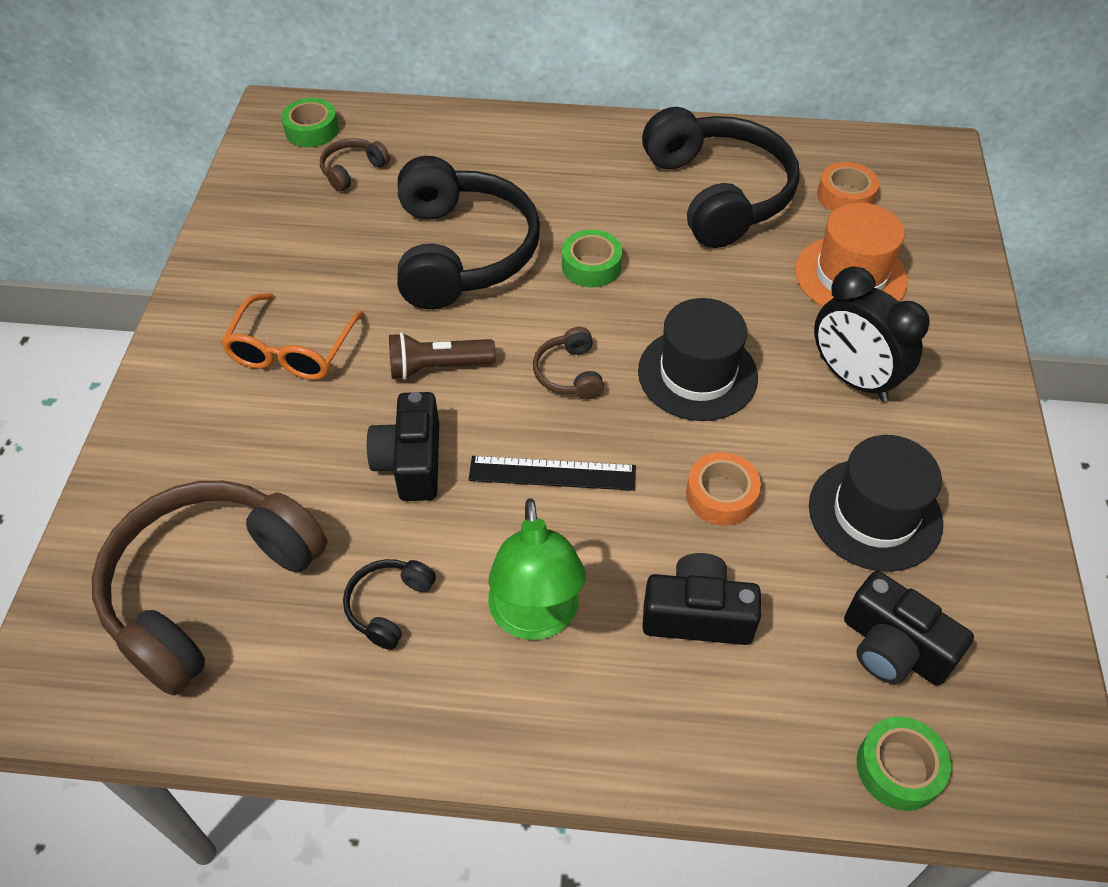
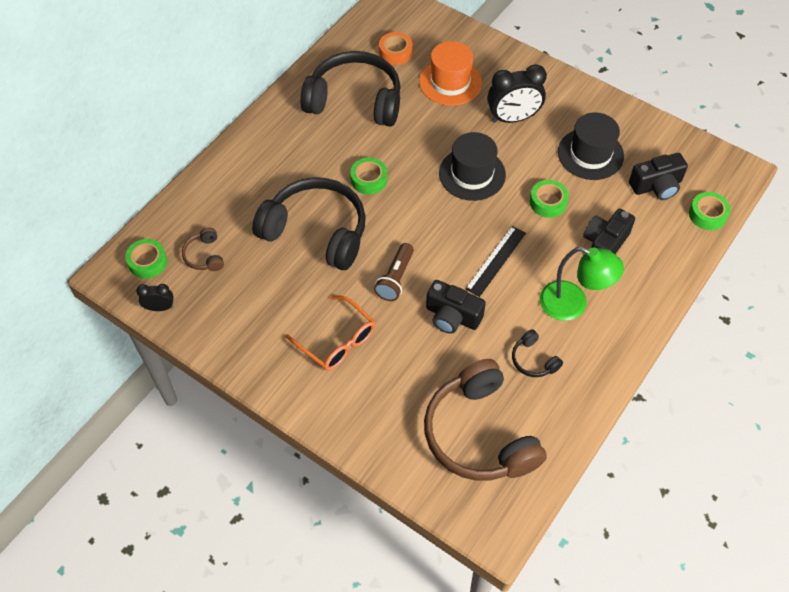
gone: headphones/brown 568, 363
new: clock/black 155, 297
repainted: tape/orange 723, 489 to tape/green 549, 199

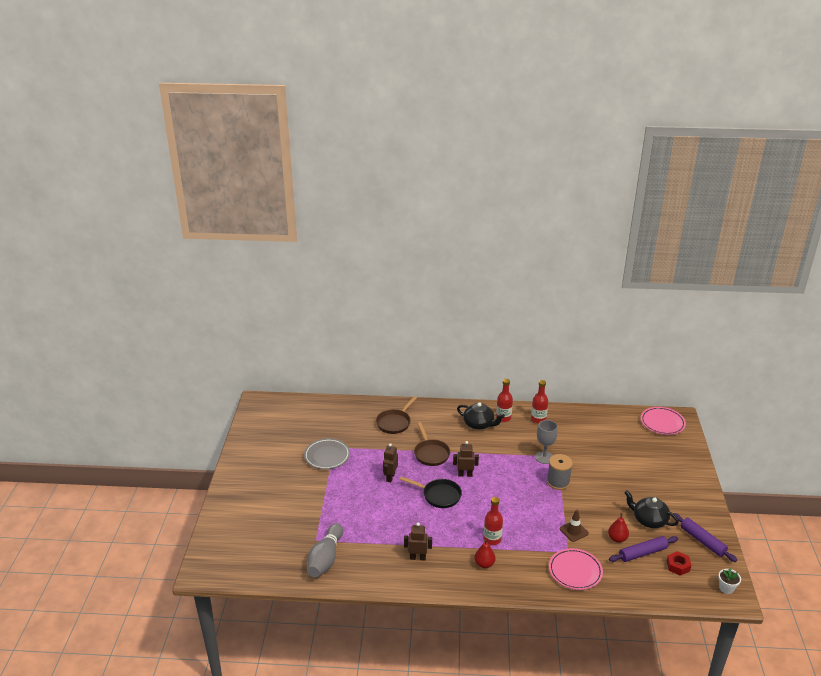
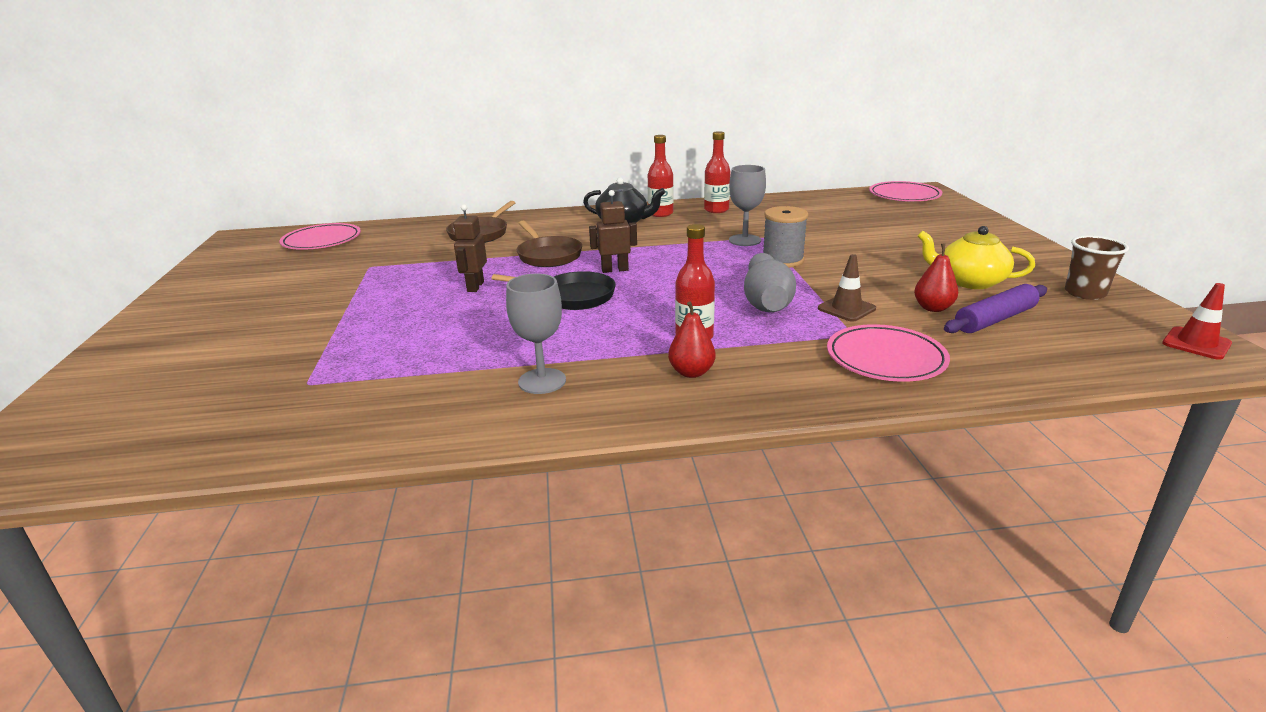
gone: plate/grey 327, 453; nut/red 679, 563
new: plate/pink 320, 236
shifted: bowling pin/grey 325, 550 to 770, 282
swapped: rolling pin/purple 705, 537 to cup/brown 1097, 268; robot/brown 418, 541 to goblet/grey 536, 334; flower pot/white 729, 581 to traffic cone/red 1197, 321
repainted: teapot/black 651, 509 to teapot/yellow 976, 257

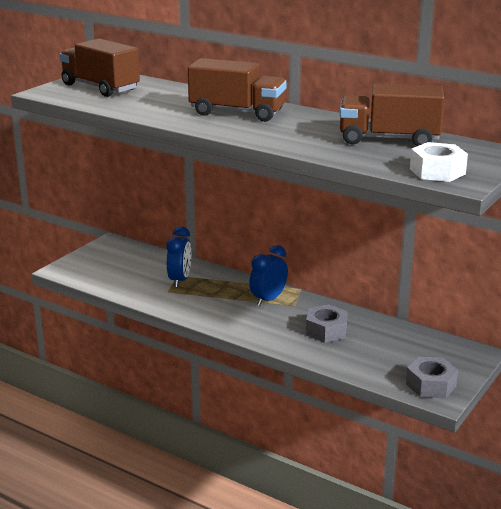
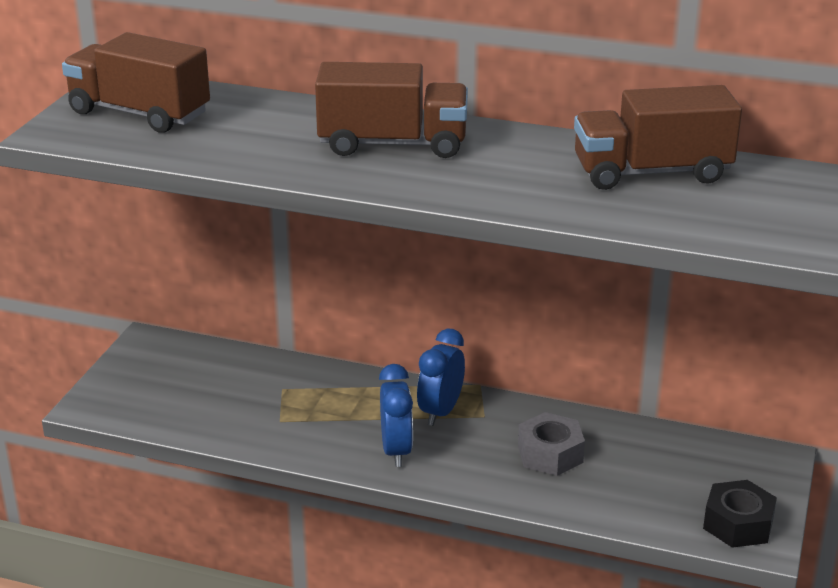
gone: nut/white 439, 162
shifted: clock/blue 178, 256 to 396, 415
repainted: nut/grey 432, 377 to nut/black 740, 514

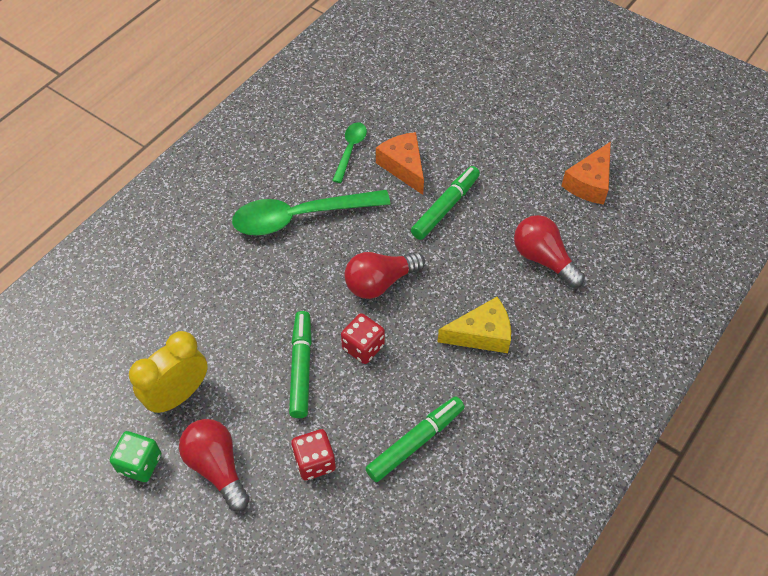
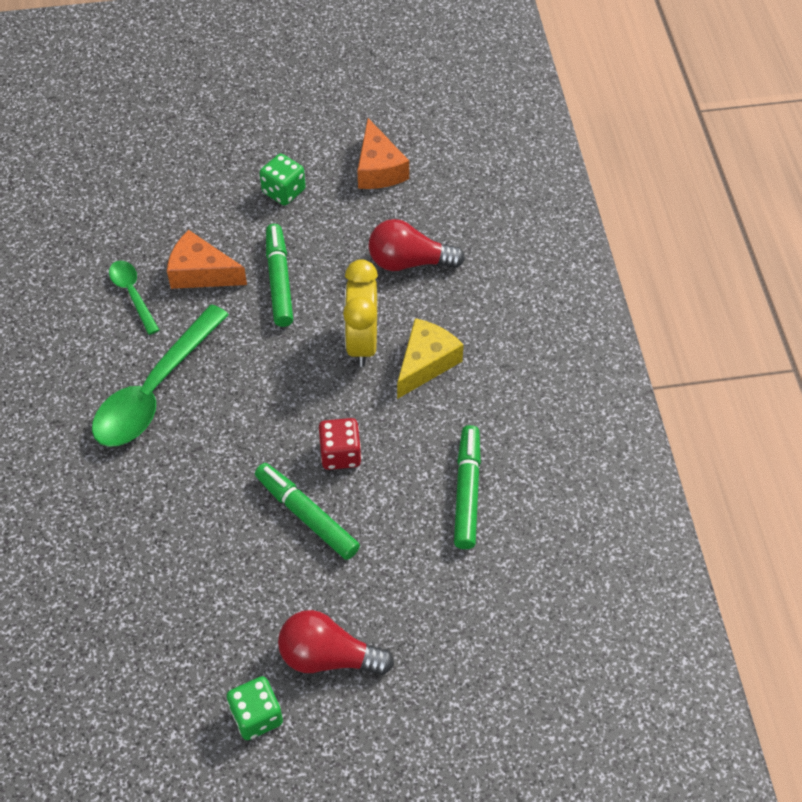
gone: light bulb/red 385, 275; dice/red 313, 454
new: dice/green 282, 179
shifted: clock/yellow 168, 372 to 360, 313

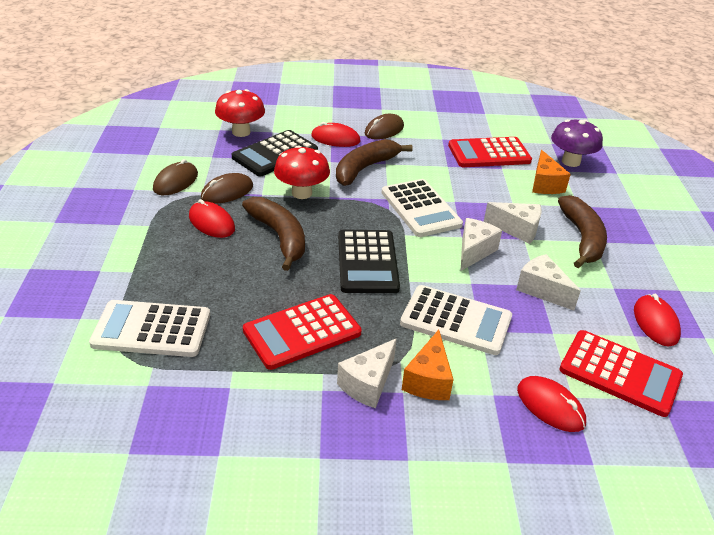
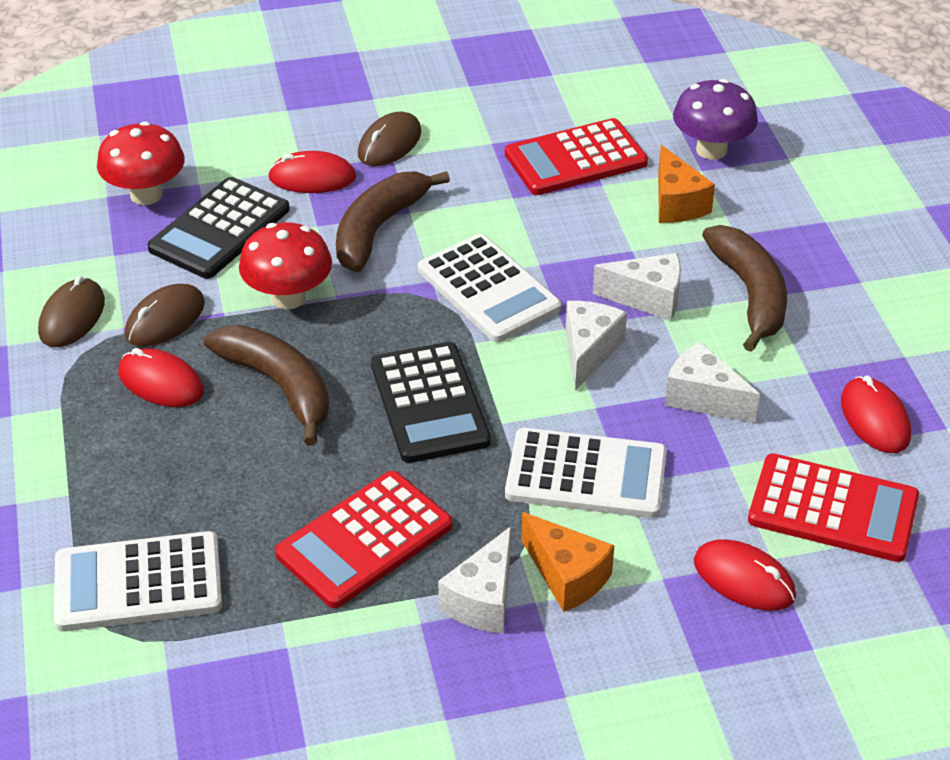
rotated: cheese/orange 428, 365 = 568, 562 45 degrees counterclockwise

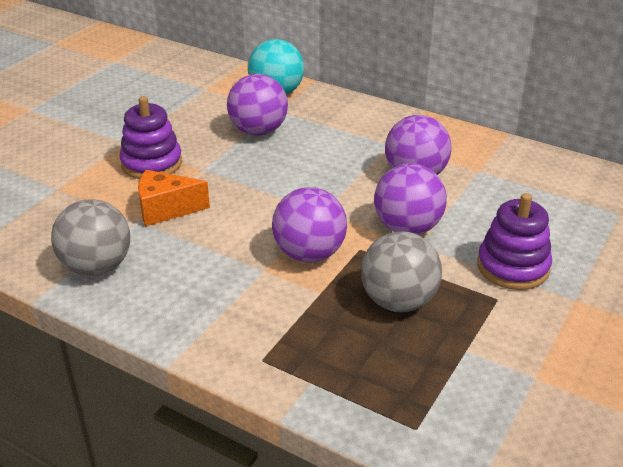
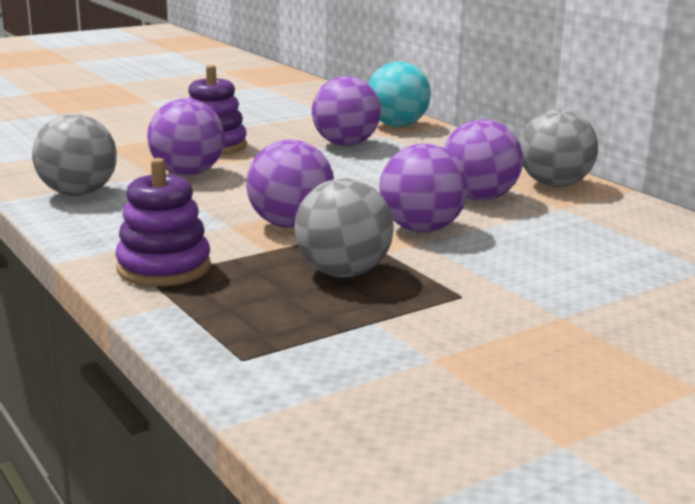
new: ball/grey 559, 148
shifted: stacking toy/purple 514, 241 to 163, 222
swapped: cheese/orange 174, 198 to ball/purple 186, 137

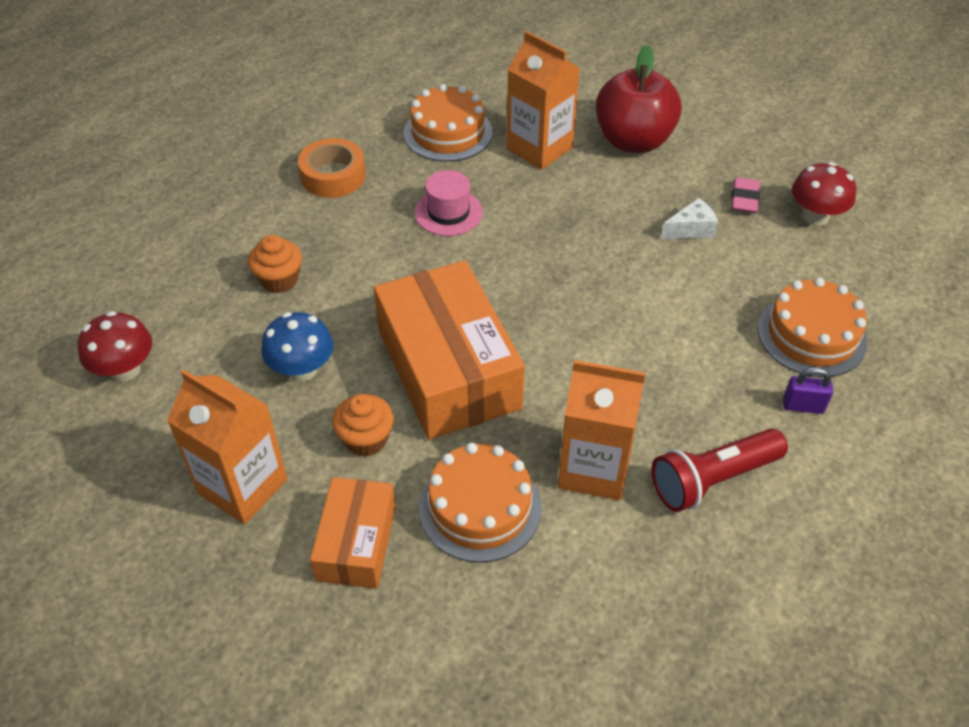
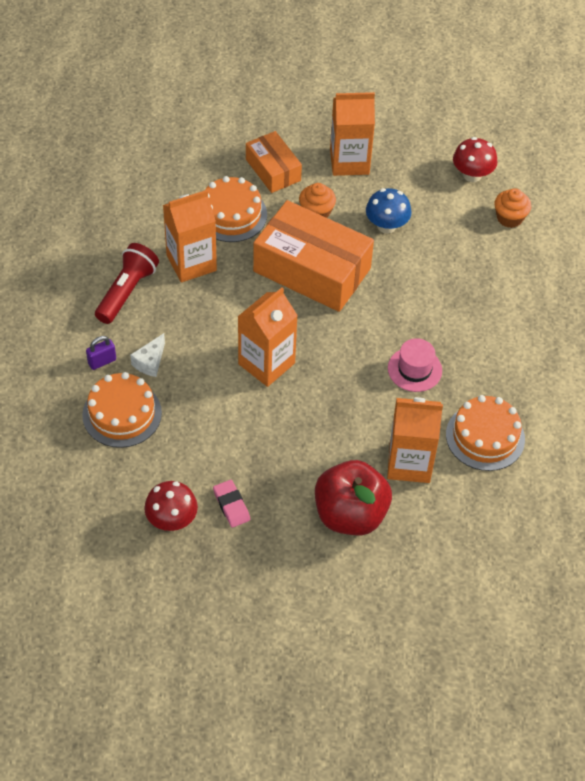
gone: tape/orange 332, 168
new: carton/orange 268, 337
shifted: cheese/white 689, 218 to 147, 355; cupcake/orange 275, 264 to 512, 208

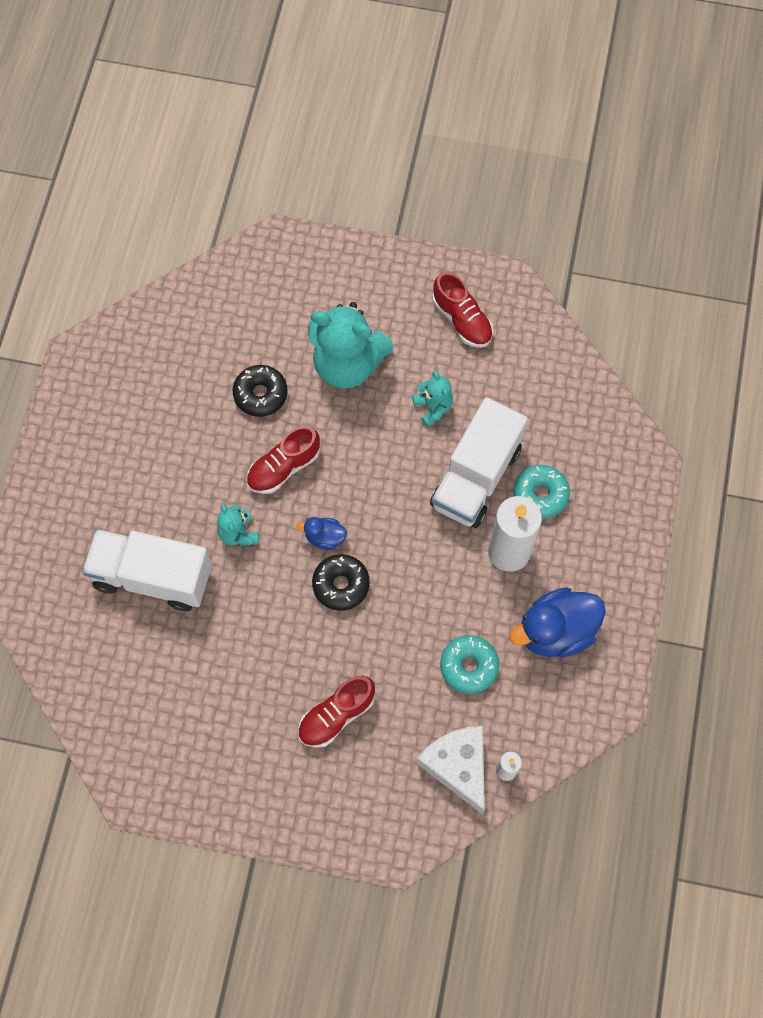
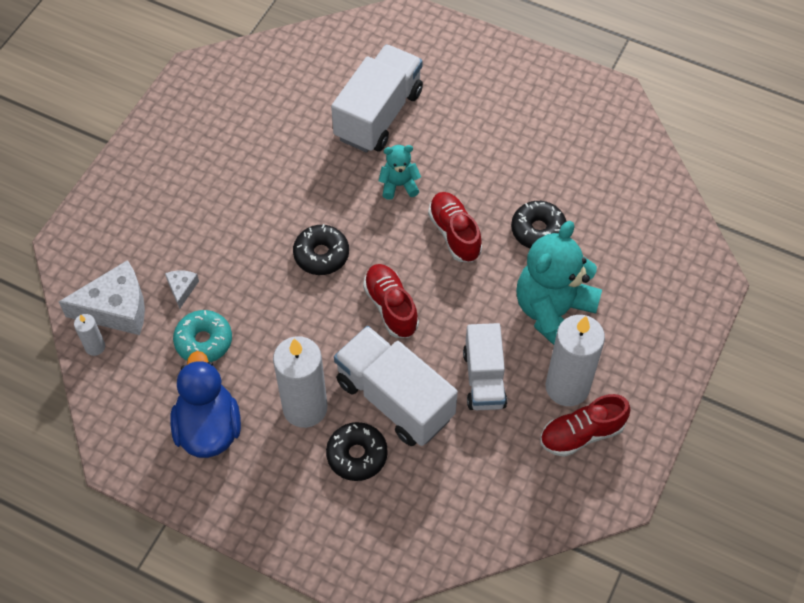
gone: duck/blue 321, 533
new: cheese/white 182, 289; candle/white 575, 360
shifted: shoe/red 336, 712 to 391, 301
swapped: teddy bear/turquoise 433, 398 to truck/white 485, 366
repainted: donut/turquoise 541, 492 to donut/black 357, 451

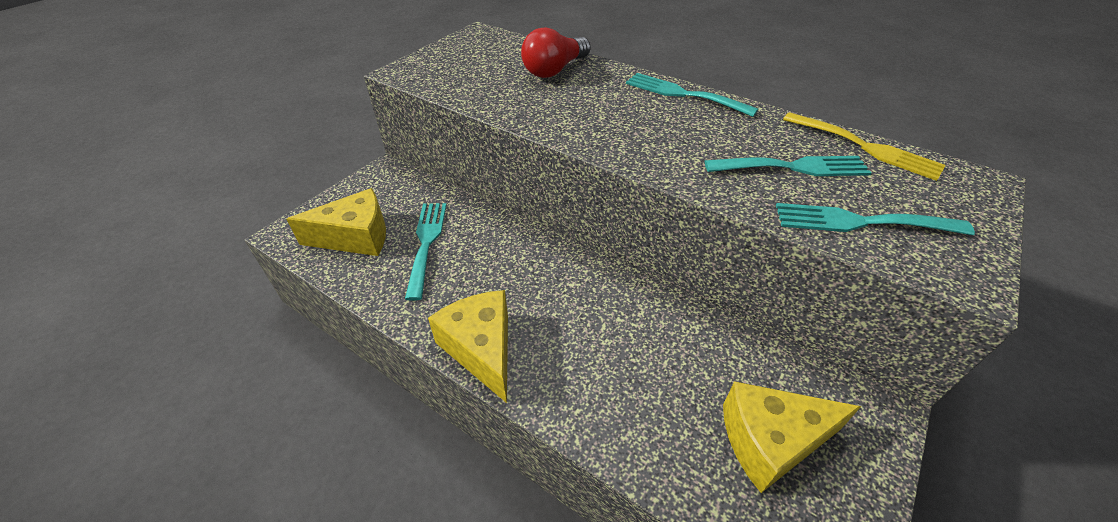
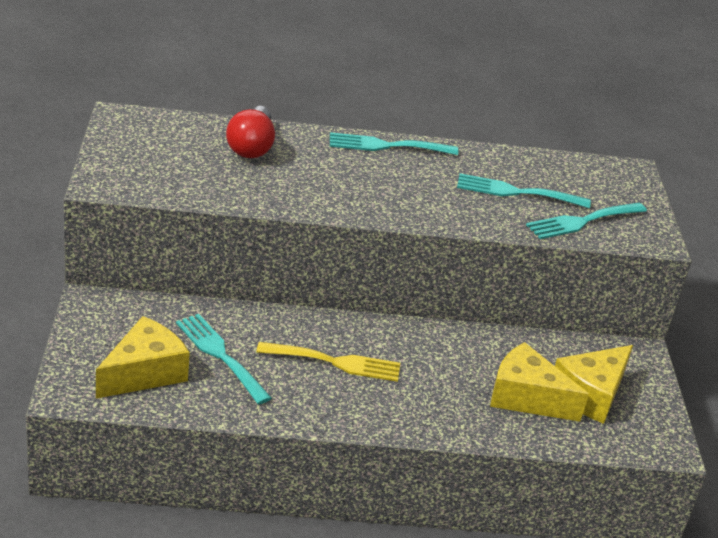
shifted: fork/yellow 864, 146 to 328, 362; cheese/yellow 468, 346 to 539, 382
rotated: fork/turquoise 788, 166 = 524, 190 135 degrees counterclockwise

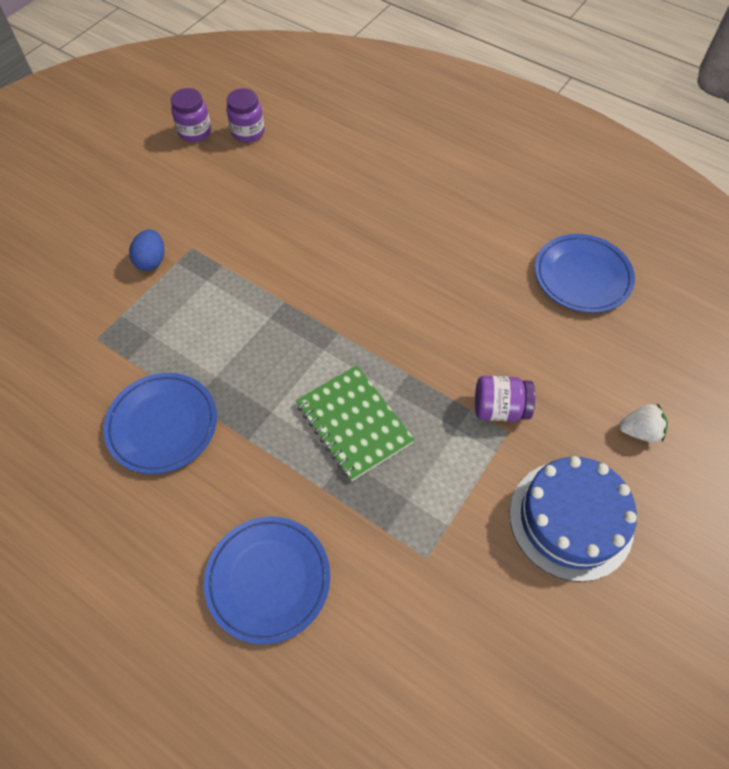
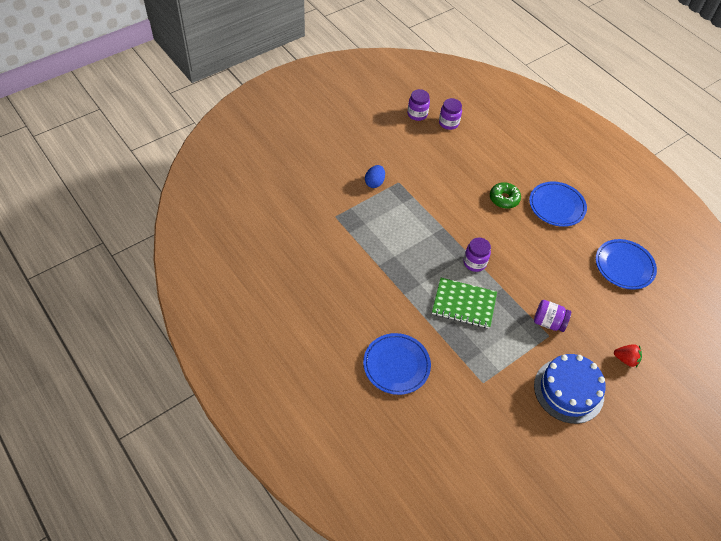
new: donut/green 505, 195; jar/purple 477, 255
shifted: plate/blue 160, 423 to 558, 204
repainted: strawberry/white 643, 423 to strawberry/red 628, 355
rotated: notebook/green 355, 423 = 464, 303 60 degrees counterclockwise

